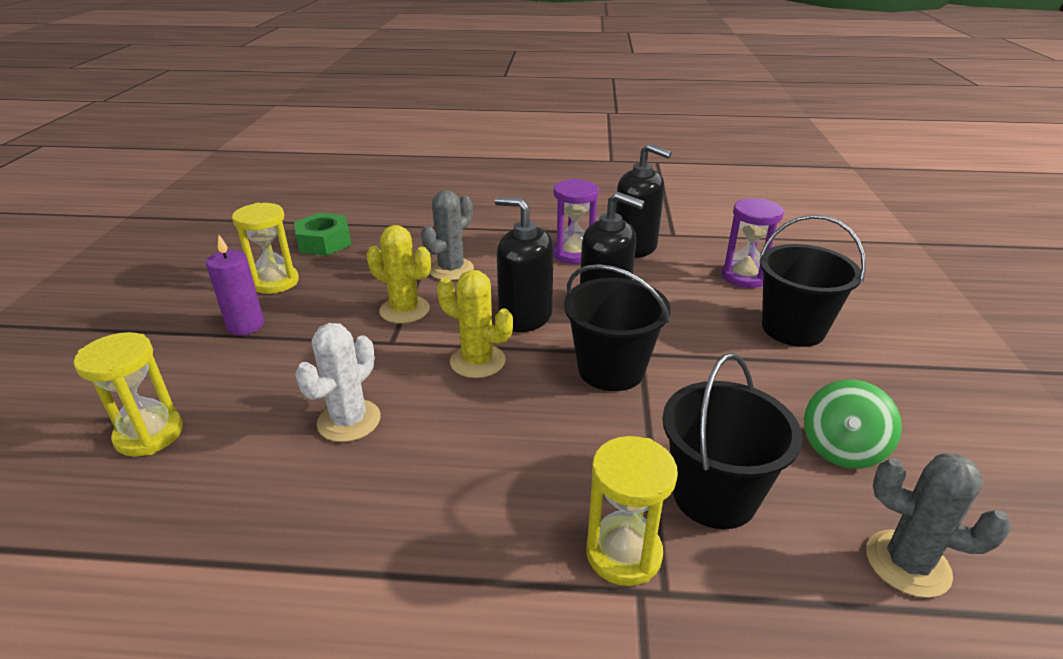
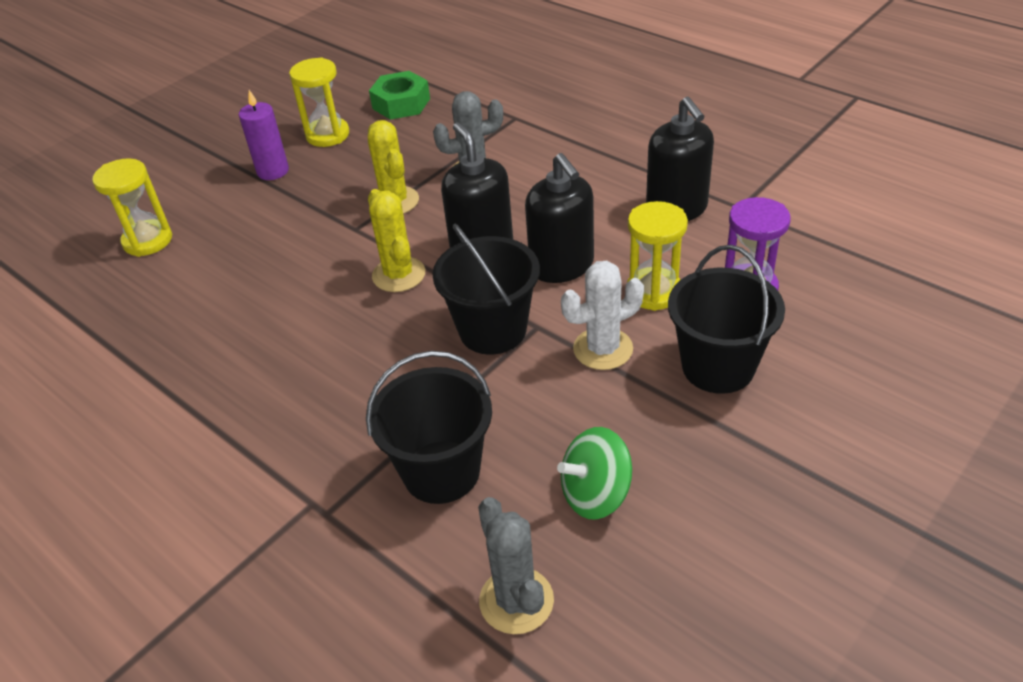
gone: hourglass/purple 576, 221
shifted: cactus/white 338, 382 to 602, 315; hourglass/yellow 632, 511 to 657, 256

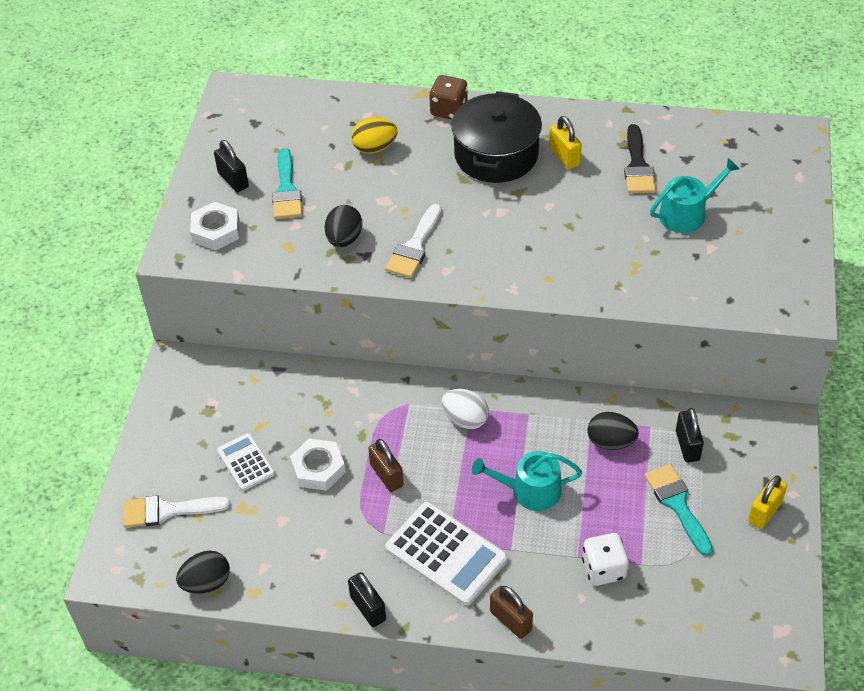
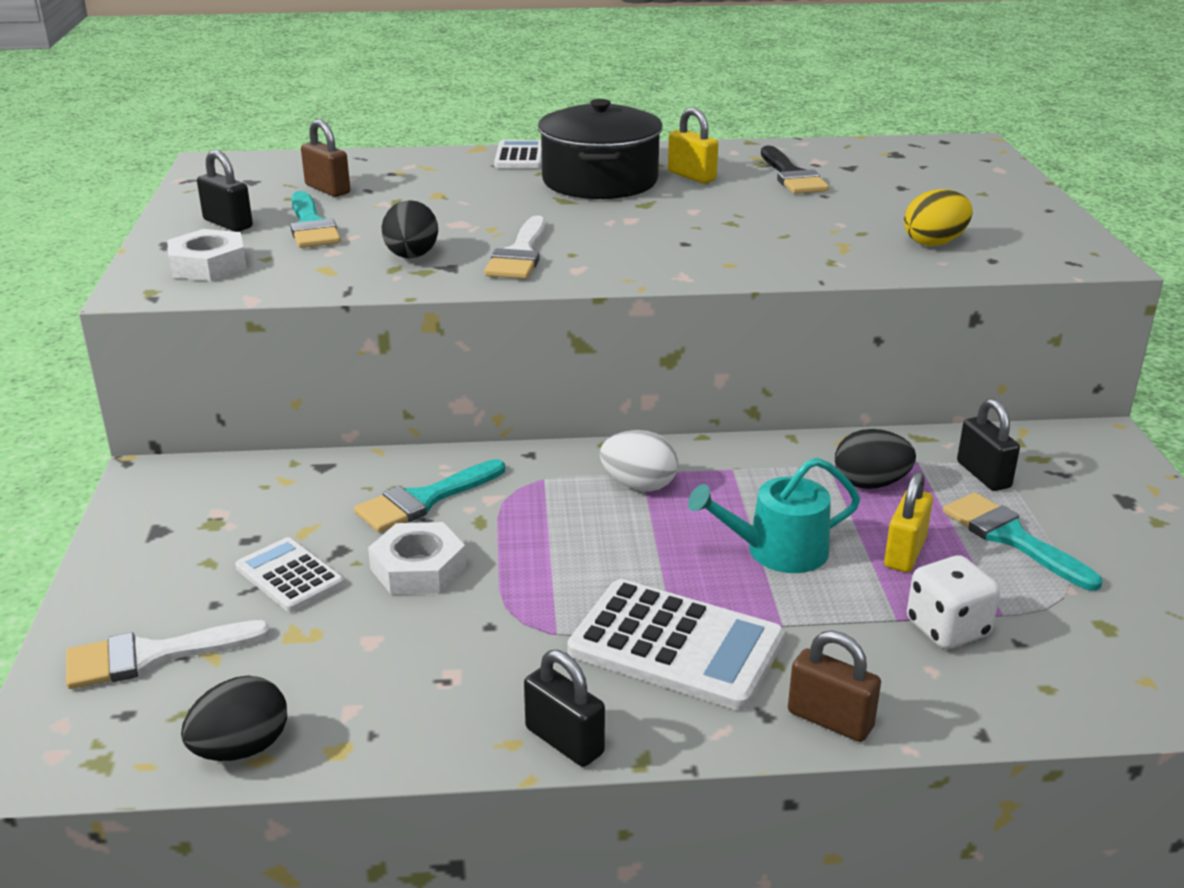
gone: watering can/turquoise 695, 195
new: brush/turquoise 429, 495
shifted: egg/yellow 374, 136 to 938, 217; padlock/brown 385, 465 to 325, 158; padlock/yellow 767, 502 to 908, 522
swapped: dice/brown 448, 97 to calculator/white 518, 154

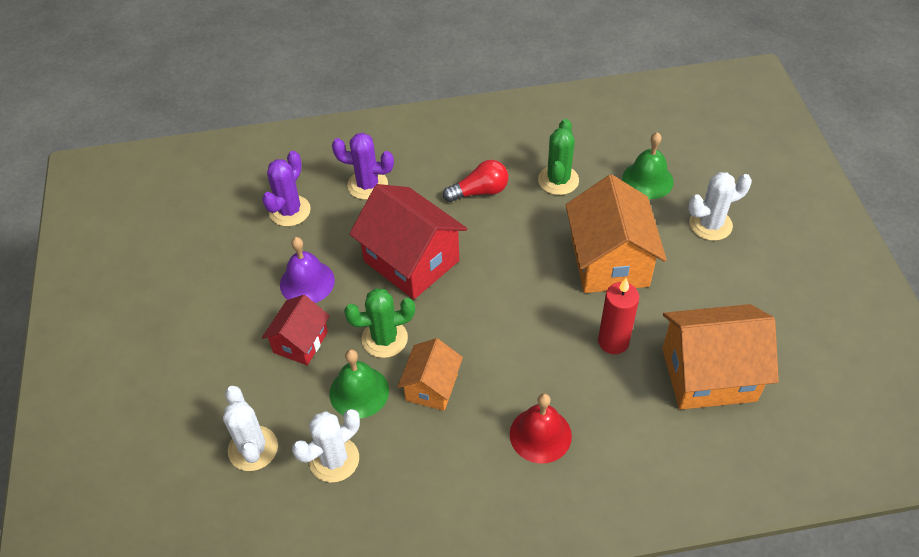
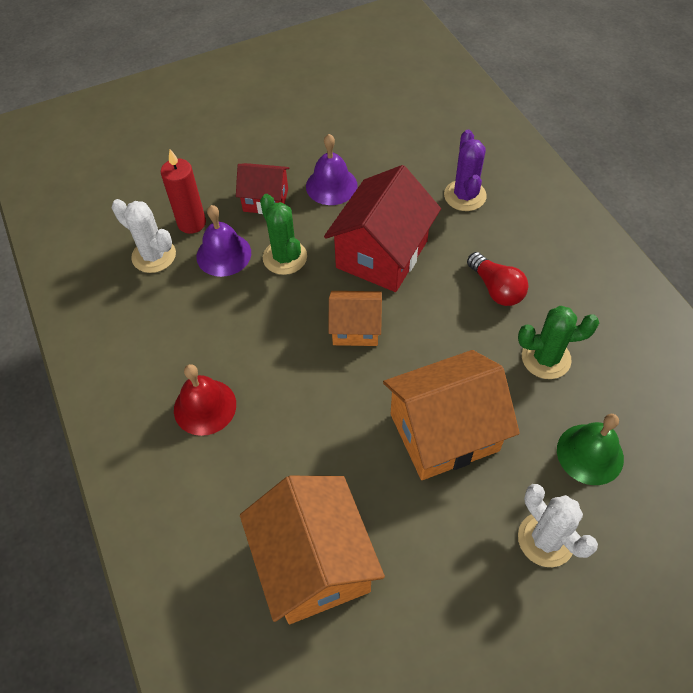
gone: cactus/purple 286, 188; cactus/white 250, 428
shifted: candle/red 618, 316 to 183, 191; house/orange 430, 374 to 355, 318
repainted: bell/green 359, 384 to bell/purple 223, 241

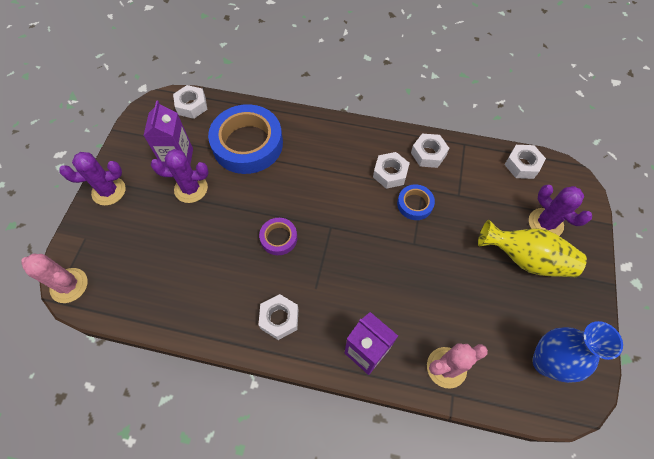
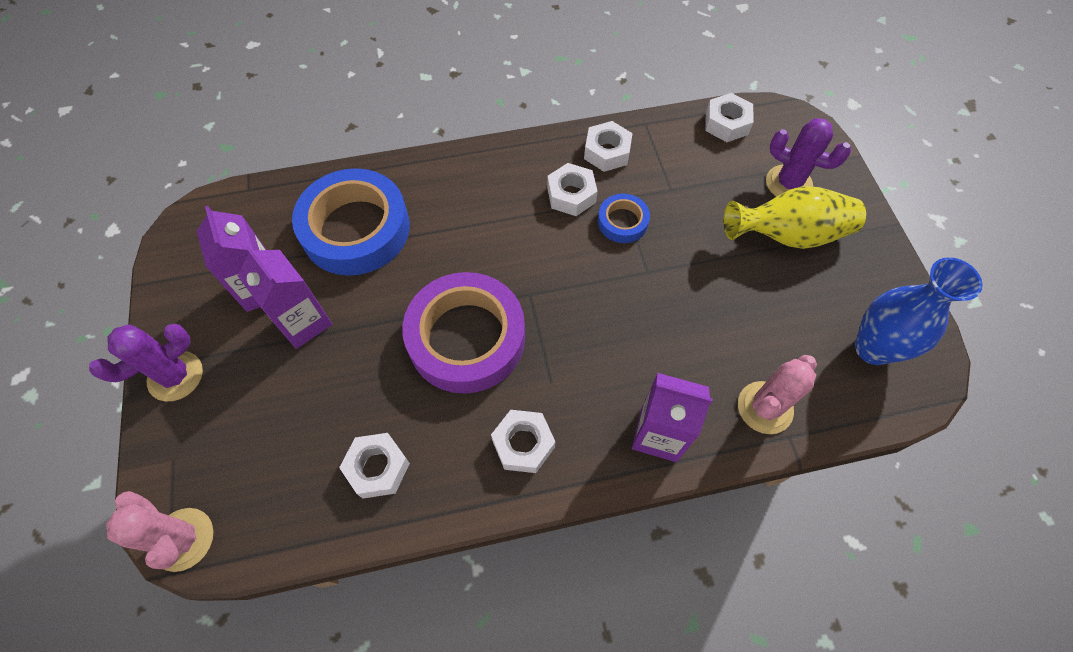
shifted: nut/white 190, 102 to 374, 466
swapped: cactus/purple 179, 176 to carton/purple 285, 297
rotated: cactus/pink 54, 278 = 160, 531 45 degrees clockwise
scaled: tape/purple 278, 236 = 463, 333 x2.12

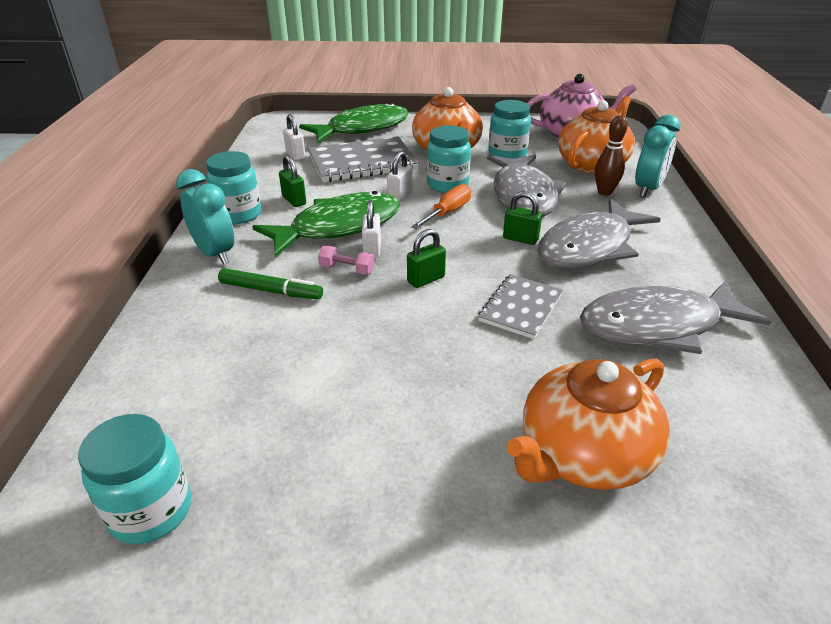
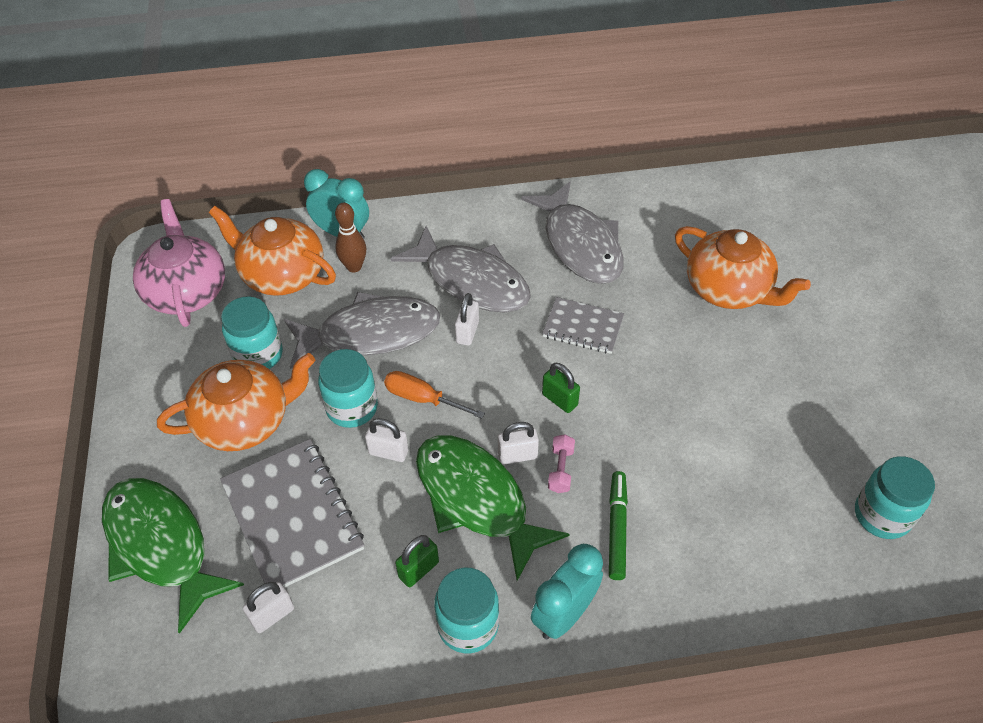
repainted: padlock/green 522, 218 to padlock/white 467, 319

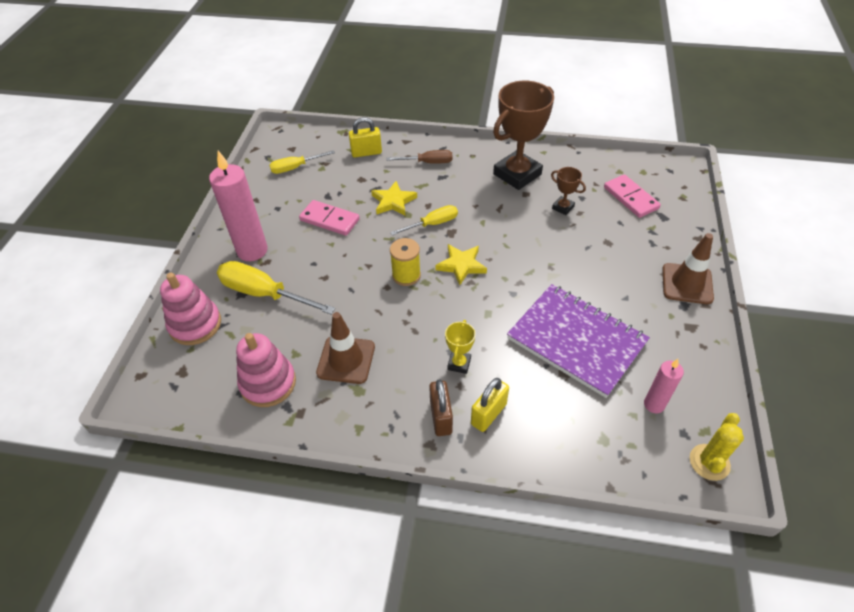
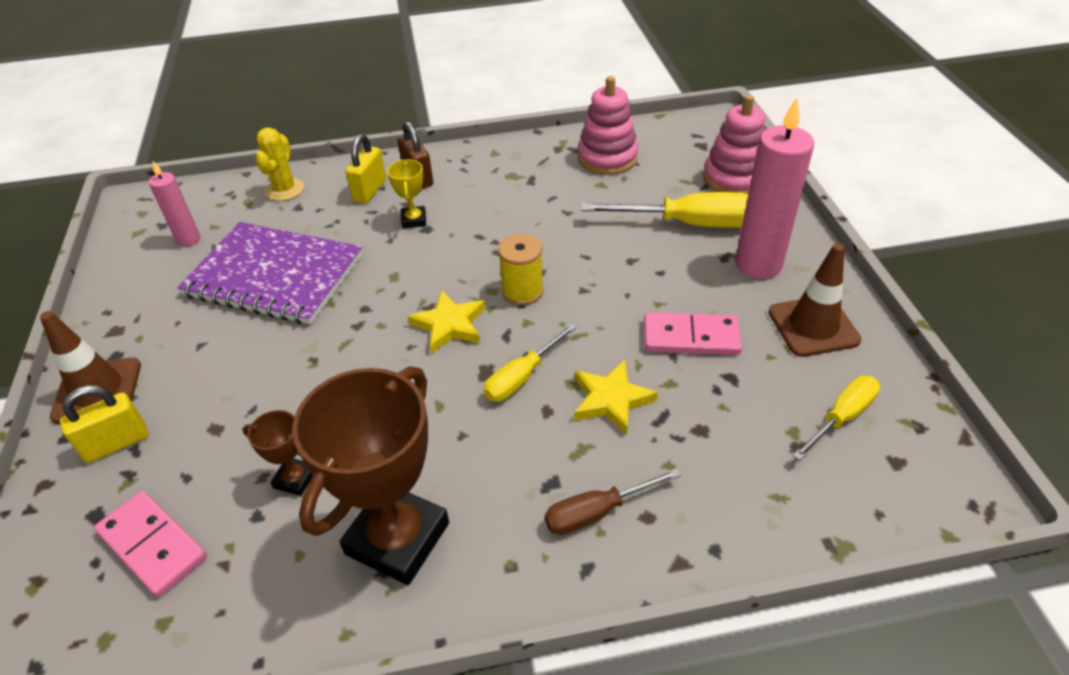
shifted: padlock/yellow 365, 137 to 104, 424; traffic cone/brown 345, 348 to 814, 300; cactus/yellow 717, 447 to 279, 164

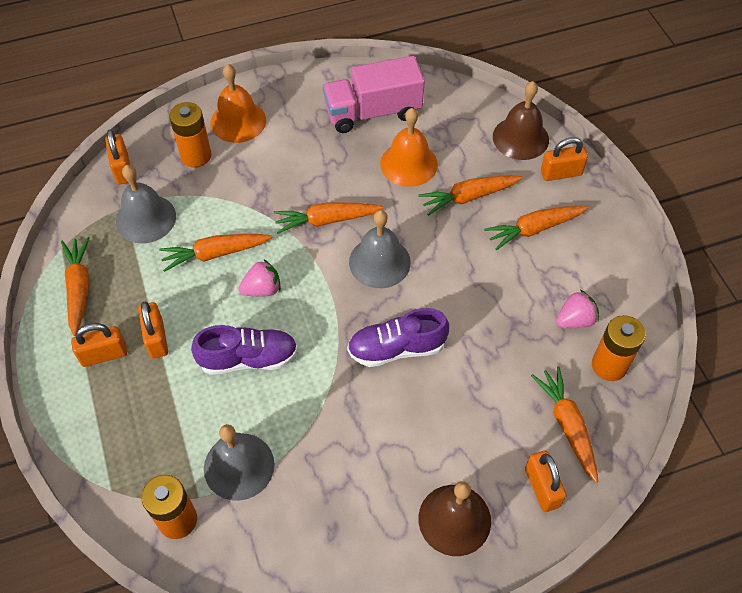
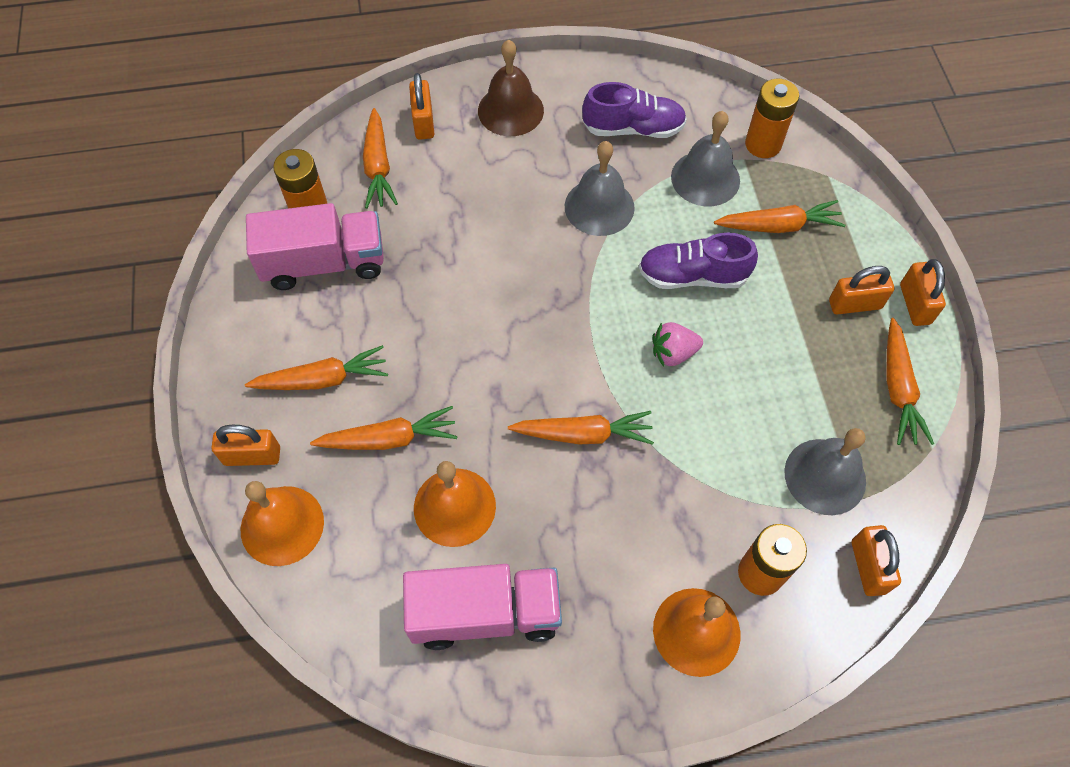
shifted: bell/grey 380, 249 to 600, 188; carrot/orange 215, 253 to 779, 216; padlock/orange 153, 330 to 923, 292; shoe/purple 398, 337 to 634, 110
swapped: strawberry/pink 577, 309 to truck/pink 315, 246
repainted: bell/brown 521, 120 to bell/orange 282, 523

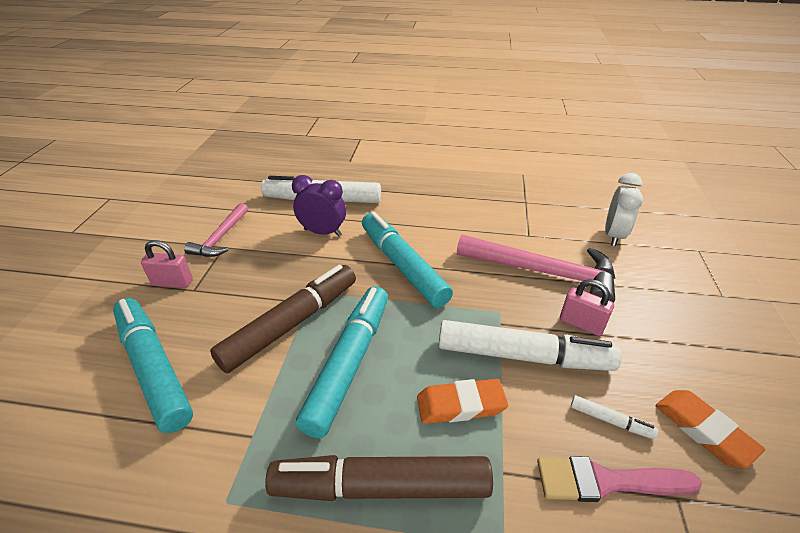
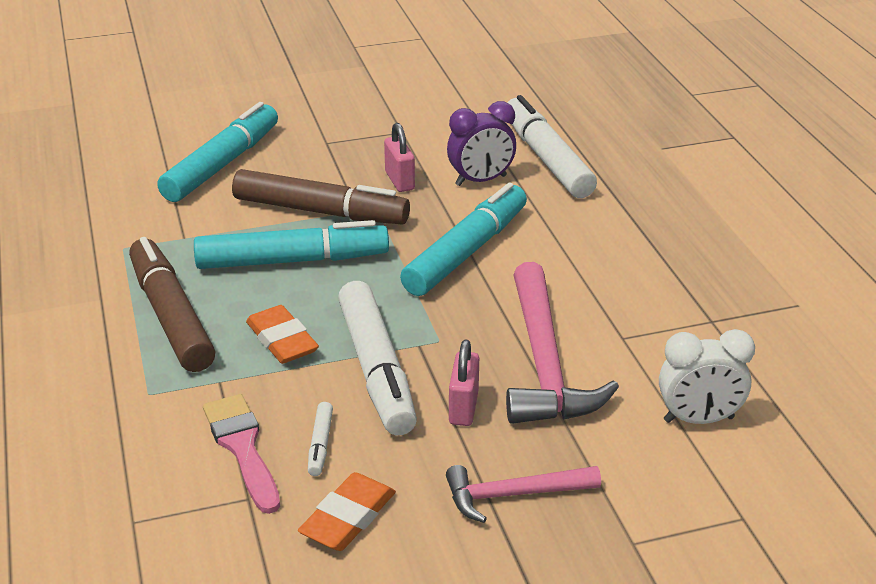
shifted: hammer/pink 216, 230 to 523, 494; padlock/pink 167, 264 to 399, 157
rotated: clock/purple 319, 206 = 481, 143 75 degrees clockwise

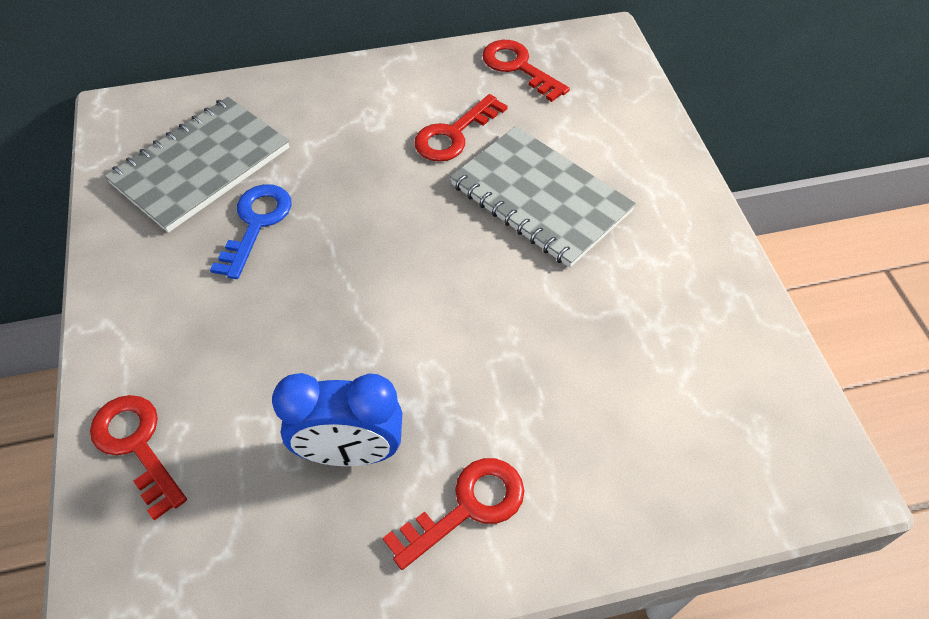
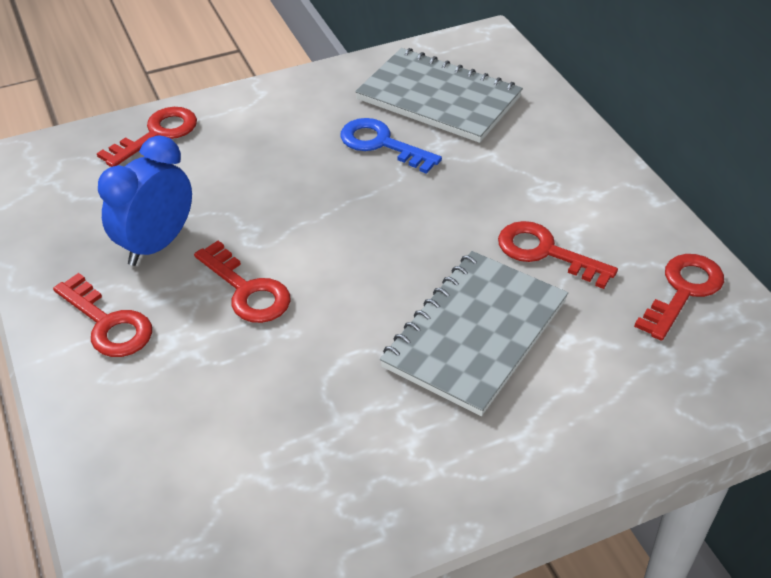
new: key/red 242, 282
rotated: key/blue 251, 231 = 391, 146 150 degrees counterclockwise; clock/blue 337, 419 = 145, 200 45 degrees clockwise

